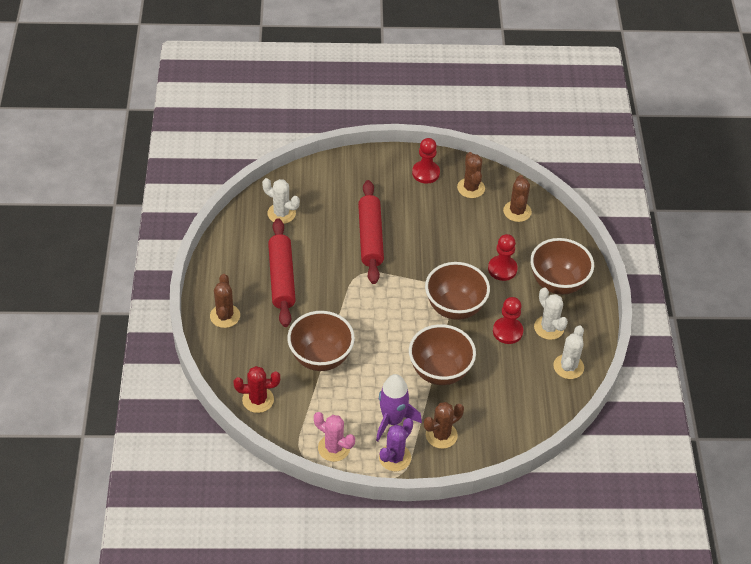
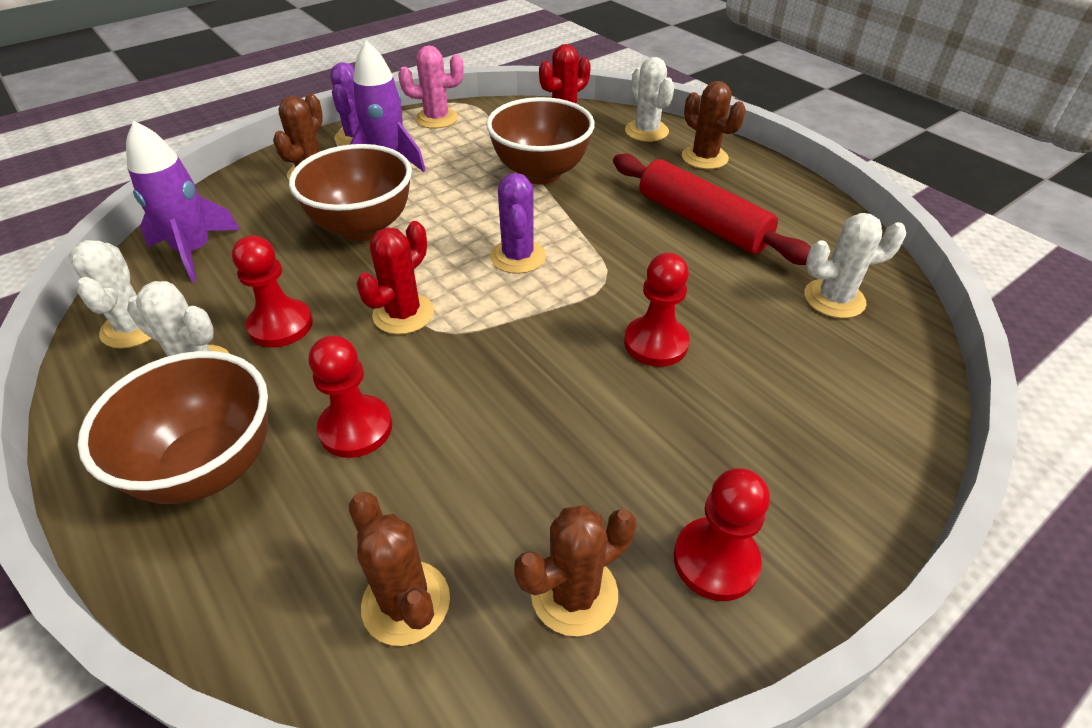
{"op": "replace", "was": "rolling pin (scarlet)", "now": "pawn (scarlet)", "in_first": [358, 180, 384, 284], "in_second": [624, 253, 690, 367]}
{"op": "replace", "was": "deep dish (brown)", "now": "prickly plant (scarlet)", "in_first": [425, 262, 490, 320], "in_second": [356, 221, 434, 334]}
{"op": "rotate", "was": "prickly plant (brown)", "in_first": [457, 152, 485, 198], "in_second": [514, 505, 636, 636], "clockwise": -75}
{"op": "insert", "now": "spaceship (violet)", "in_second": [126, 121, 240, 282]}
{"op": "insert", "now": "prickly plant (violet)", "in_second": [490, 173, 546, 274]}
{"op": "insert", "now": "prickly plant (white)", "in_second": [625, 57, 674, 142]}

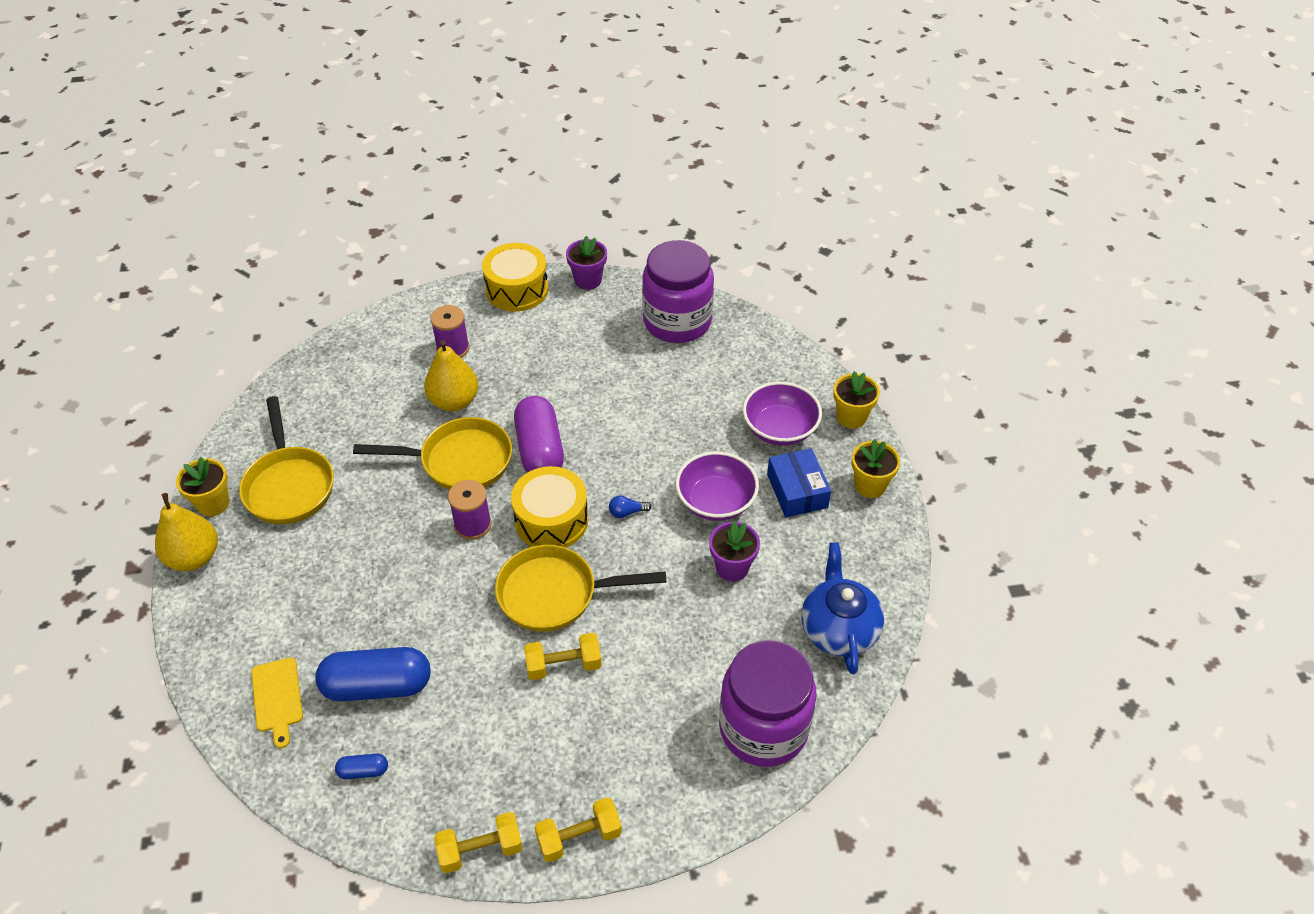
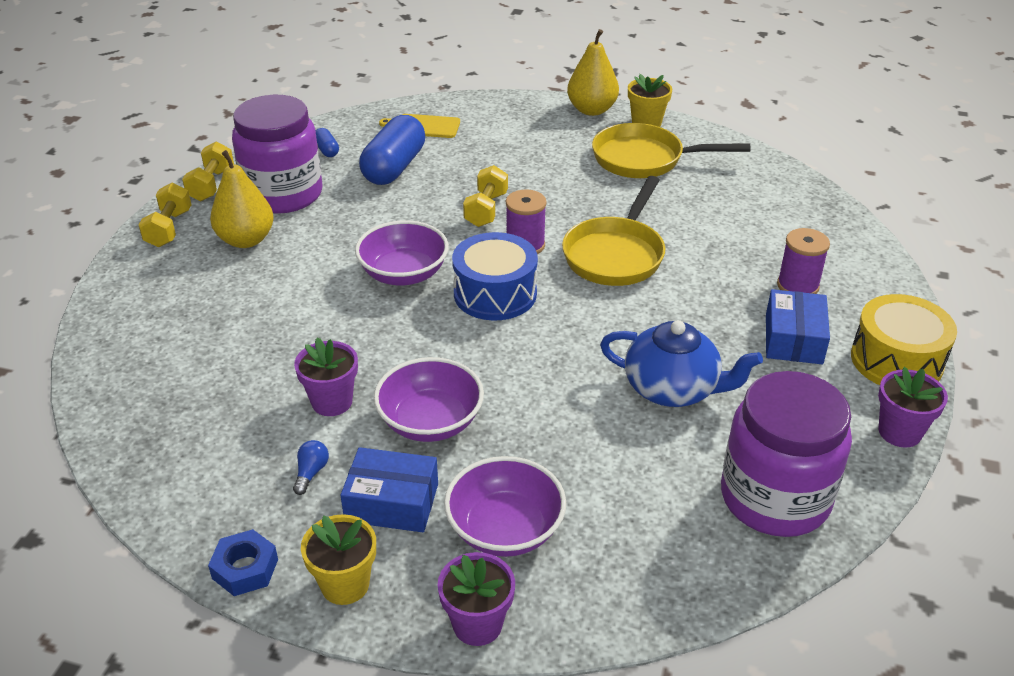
{"op": "rotate", "was": "capsule (royal blue)", "in_first": [335, 754, 388, 779], "in_second": [316, 128, 339, 157], "clockwise": -45}
{"op": "move", "was": "pear (bright yellow)", "in_first": [424, 340, 478, 411], "in_second": [210, 150, 274, 248]}
{"op": "replace", "was": "skillet (bright yellow)", "now": "deep dish (violet)", "in_first": [495, 544, 666, 632], "in_second": [355, 220, 449, 285]}
{"op": "recolor", "was": "drum (bright yellow)", "now": "drum (royal blue)", "in_first": [511, 466, 588, 547], "in_second": [452, 232, 538, 321]}
{"op": "delete", "was": "capsule (violet)", "in_first": [514, 396, 564, 472]}
{"op": "move", "was": "free weight (bright yellow)", "in_first": [524, 633, 602, 680], "in_second": [463, 165, 508, 227]}
{"op": "move", "was": "lightbulb (royal blue)", "in_first": [609, 495, 651, 518], "in_second": [293, 440, 329, 495]}
{"op": "move", "was": "jar (violet)", "in_first": [719, 640, 816, 767], "in_second": [232, 95, 322, 214]}
{"op": "move", "was": "teapot (royal blue)", "in_first": [801, 542, 884, 674], "in_second": [600, 320, 763, 407]}
{"op": "recolor", "was": "plant pot (bright yellow)", "now": "plant pot (violet)", "in_first": [833, 371, 880, 429], "in_second": [437, 552, 515, 646]}
{"op": "insert", "now": "hex nut (royal blue)", "in_second": [208, 529, 278, 596]}
{"op": "insert", "now": "package (royal blue)", "in_second": [766, 289, 830, 364]}

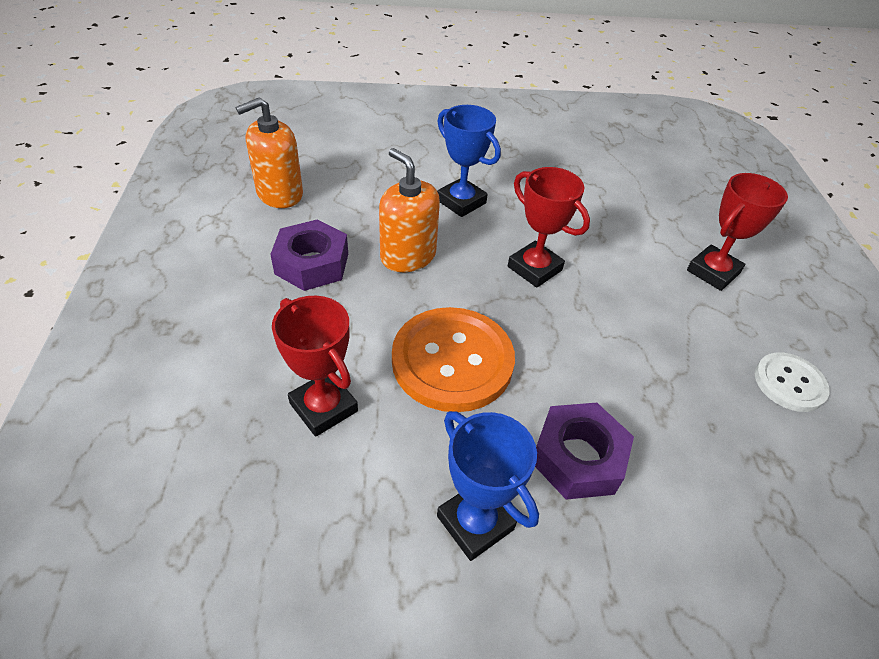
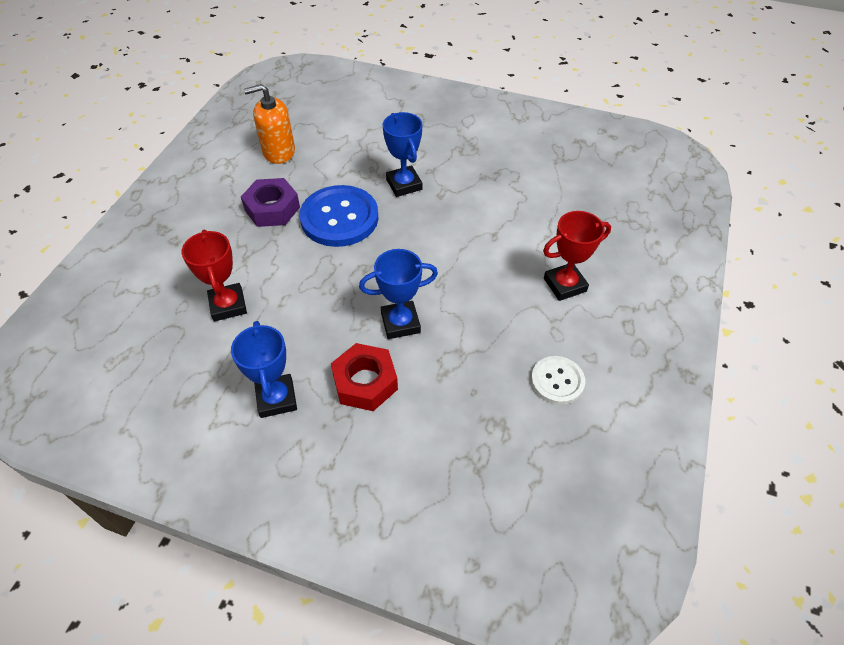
{"op": "replace", "was": "pump bottle (orange)", "now": "shirt button (royal blue)", "in_first": [379, 148, 440, 272], "in_second": [299, 185, 378, 247]}
{"op": "delete", "was": "shirt button (orange)", "in_first": [392, 307, 515, 412]}
{"op": "delete", "was": "award cup (scarlet)", "in_first": [508, 167, 590, 288]}
{"op": "recolor", "was": "hex nut (violet)", "now": "hex nut (scarlet)", "in_first": [535, 403, 634, 500], "in_second": [331, 343, 398, 411]}
{"op": "insert", "now": "award cup (royal blue)", "in_second": [359, 249, 438, 339]}

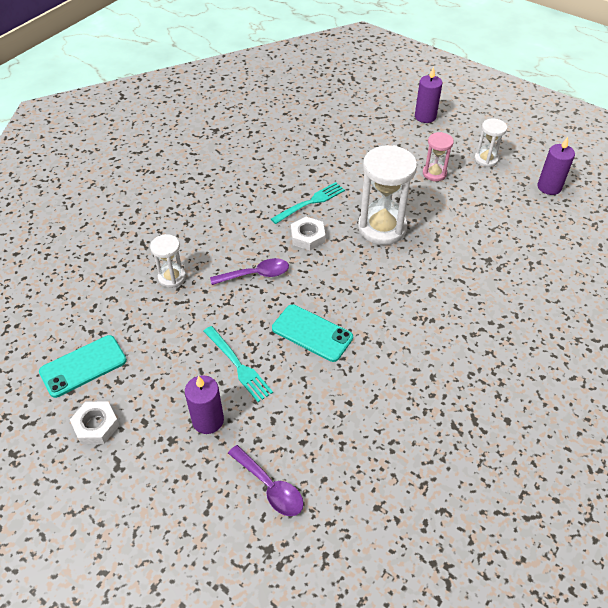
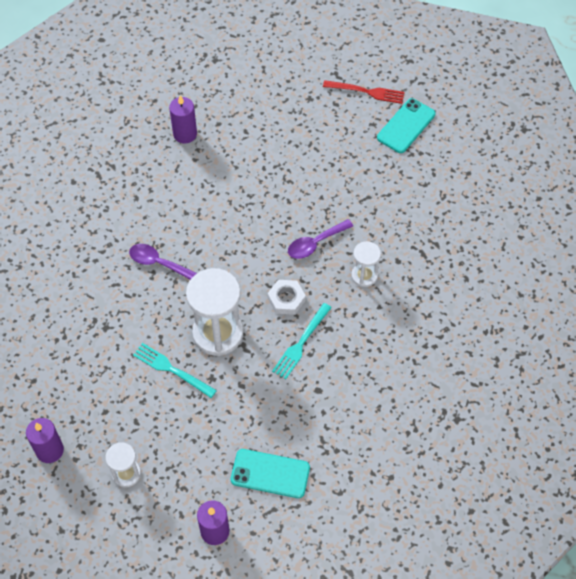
{"op": "replace", "was": "hex nut (white)", "now": "dinner fork (scarlet)", "in_first": [70, 401, 120, 444], "in_second": [323, 80, 405, 104]}
{"op": "move", "was": "sand timer (white)", "in_first": [150, 234, 186, 288], "in_second": [351, 241, 381, 287]}
{"op": "move", "was": "pillar candle (violet)", "in_first": [185, 375, 224, 434], "in_second": [169, 95, 197, 143]}
{"op": "move", "was": "dinner fork (aqua)", "in_first": [203, 326, 273, 402], "in_second": [133, 343, 217, 398]}
{"op": "move", "was": "teaspoon (violet)", "in_first": [228, 445, 304, 516], "in_second": [129, 244, 197, 280]}
{"op": "move", "was": "mobile phone (aqua)", "in_first": [272, 304, 353, 362], "in_second": [231, 449, 310, 498]}
{"op": "delete", "was": "sand timer (rosy)", "in_first": [423, 132, 454, 181]}

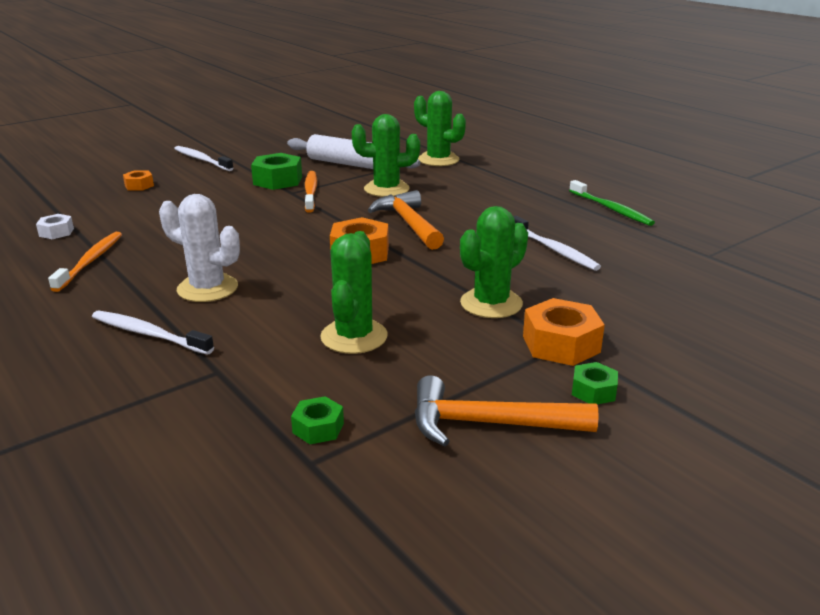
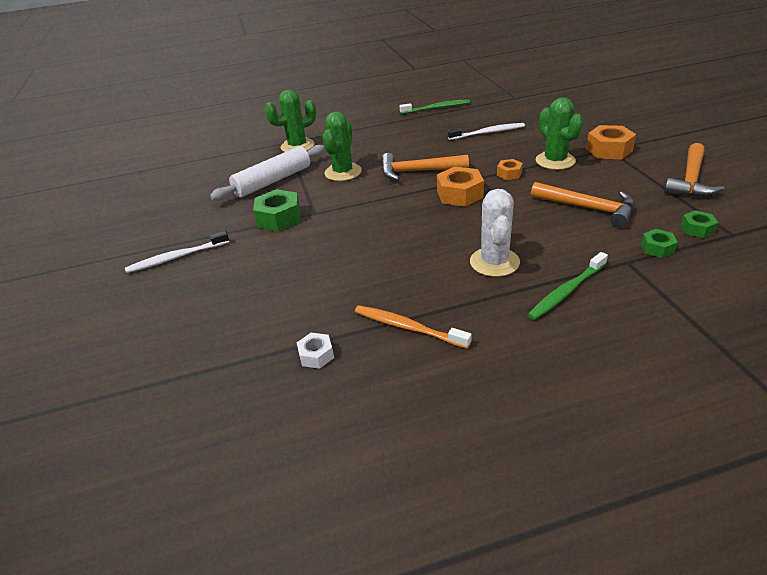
{"op": "recolor", "was": "tooth brush (white)", "now": "tooth brush (green)", "in_first": [92, 311, 214, 355], "in_second": [527, 252, 608, 320]}
{"op": "move", "was": "hex nut (orange)", "in_first": [123, 170, 154, 191], "in_second": [497, 159, 523, 180]}
{"op": "rotate", "was": "prickly plant (white)", "in_first": [159, 194, 240, 302], "in_second": [470, 189, 520, 277], "clockwise": -45}
{"op": "delete", "was": "tooth brush (orange)", "in_first": [305, 171, 317, 213]}
{"op": "replace", "was": "prickly plant (green)", "now": "hammer (orange)", "in_first": [320, 231, 388, 354], "in_second": [531, 182, 635, 228]}
{"op": "move", "was": "hex nut (green)", "in_first": [572, 362, 618, 404], "in_second": [641, 229, 678, 258]}

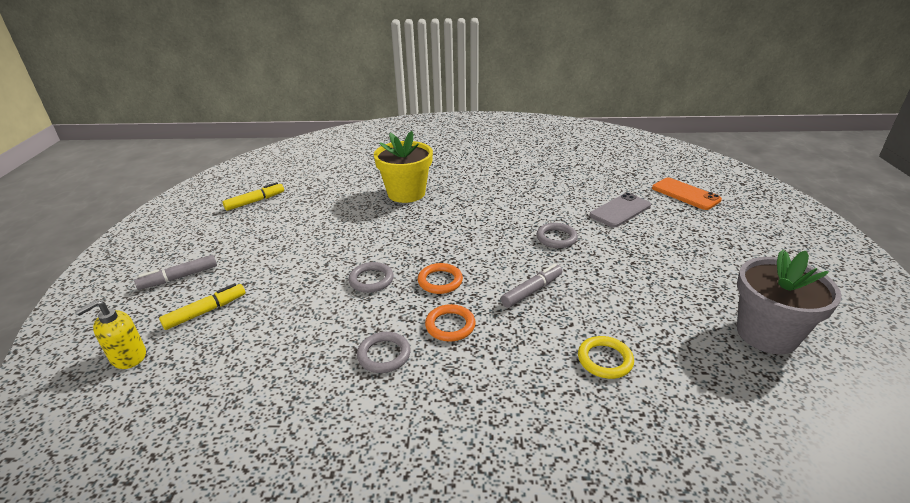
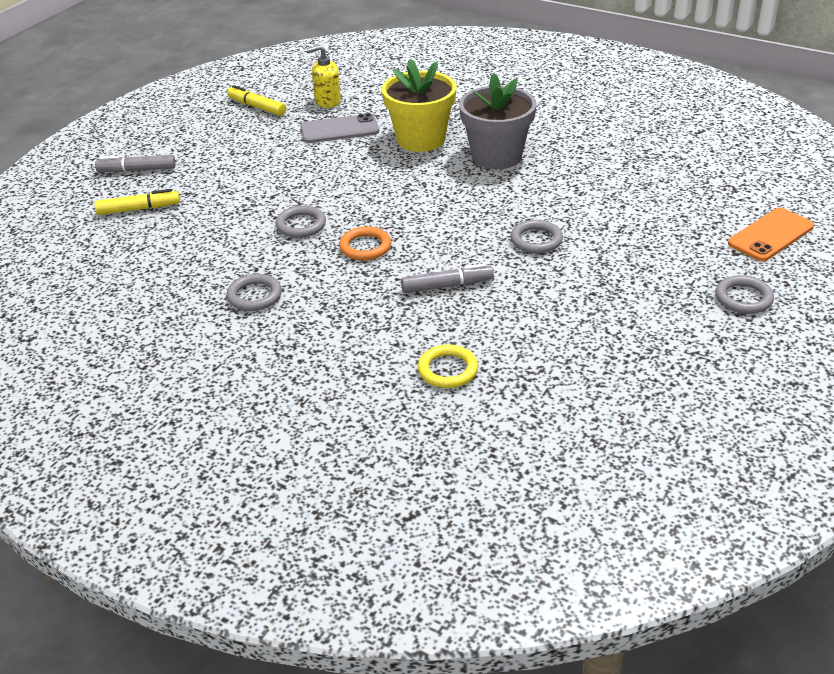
{"op": "move", "was": "pump bottle (bright yellow)", "in_first": [75, 300, 146, 369], "in_second": [306, 45, 341, 108]}
{"op": "rotate", "was": "marker pen (bright yellow)", "in_first": [223, 182, 284, 211], "in_second": [227, 85, 286, 116], "clockwise": -135}
{"op": "delete", "was": "torus (orange)", "in_first": [425, 304, 476, 342]}
{"op": "move", "was": "mobile phone (ash-grey)", "in_first": [589, 193, 651, 227], "in_second": [300, 113, 379, 143]}
{"op": "rotate", "was": "mobile phone (orange)", "in_first": [652, 178, 722, 210], "in_second": [728, 208, 814, 261], "clockwise": 60}
{"op": "move", "was": "plant pot (ash-grey)", "in_first": [737, 249, 842, 354], "in_second": [459, 73, 537, 169]}
{"op": "insert", "now": "torus (ash-grey)", "in_second": [715, 275, 774, 314]}

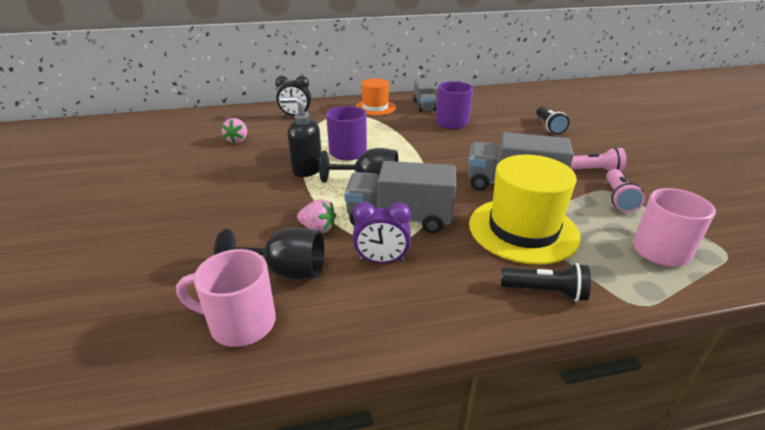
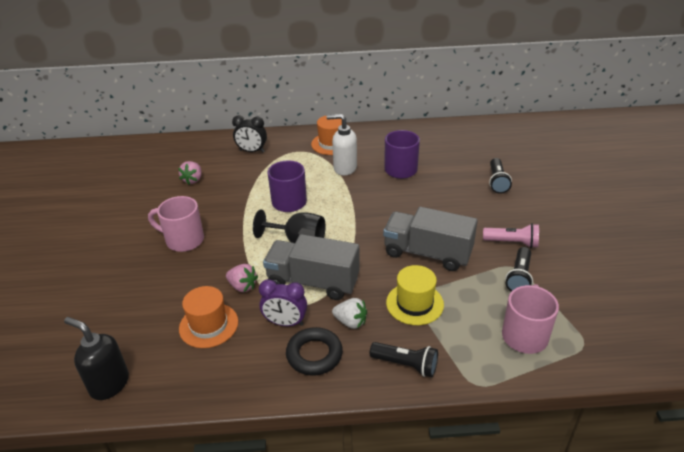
{"op": "move", "was": "coffee mug (rosy)", "in_first": [176, 249, 276, 347], "in_second": [148, 196, 204, 252]}
{"op": "replace", "was": "goblet (jet-black)", "now": "tall hat (orange)", "in_first": [214, 227, 324, 280], "in_second": [179, 286, 238, 348]}
{"op": "move", "was": "pump bottle (jet-black)", "in_first": [280, 97, 322, 177], "in_second": [64, 317, 129, 400]}
{"op": "delete", "was": "truck (ash-grey)", "in_first": [413, 79, 437, 112]}
{"op": "resize", "was": "tall hat (bright yellow)", "in_first": [469, 155, 581, 265], "in_second": [386, 265, 444, 325], "ratio": 0.61}
{"op": "recolor", "was": "flashlight (rosy)", "now": "flashlight (jet-black)", "in_first": [606, 169, 645, 212], "in_second": [505, 247, 533, 292]}
{"op": "insert", "now": "torus (jet-black)", "in_second": [286, 327, 343, 375]}
{"op": "insert", "now": "pump bottle (white)", "in_second": [326, 114, 357, 176]}
{"op": "insert", "now": "toy strawberry (white)", "in_second": [332, 298, 367, 329]}

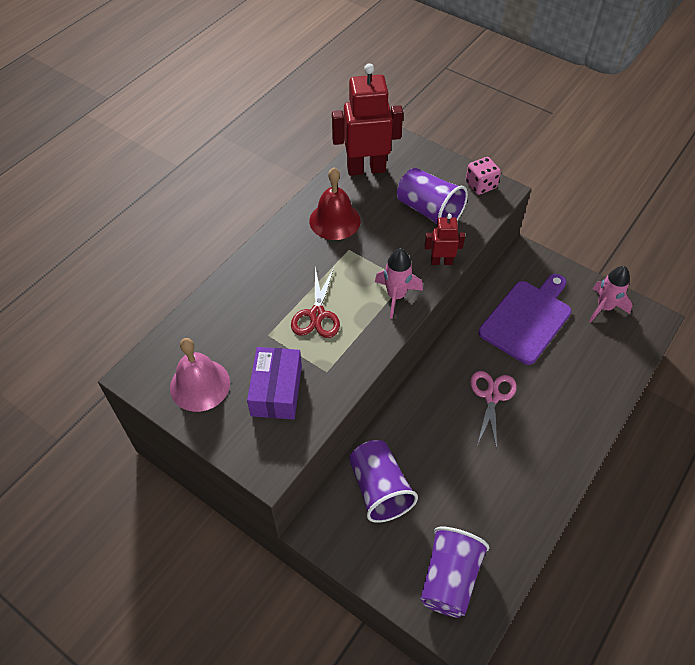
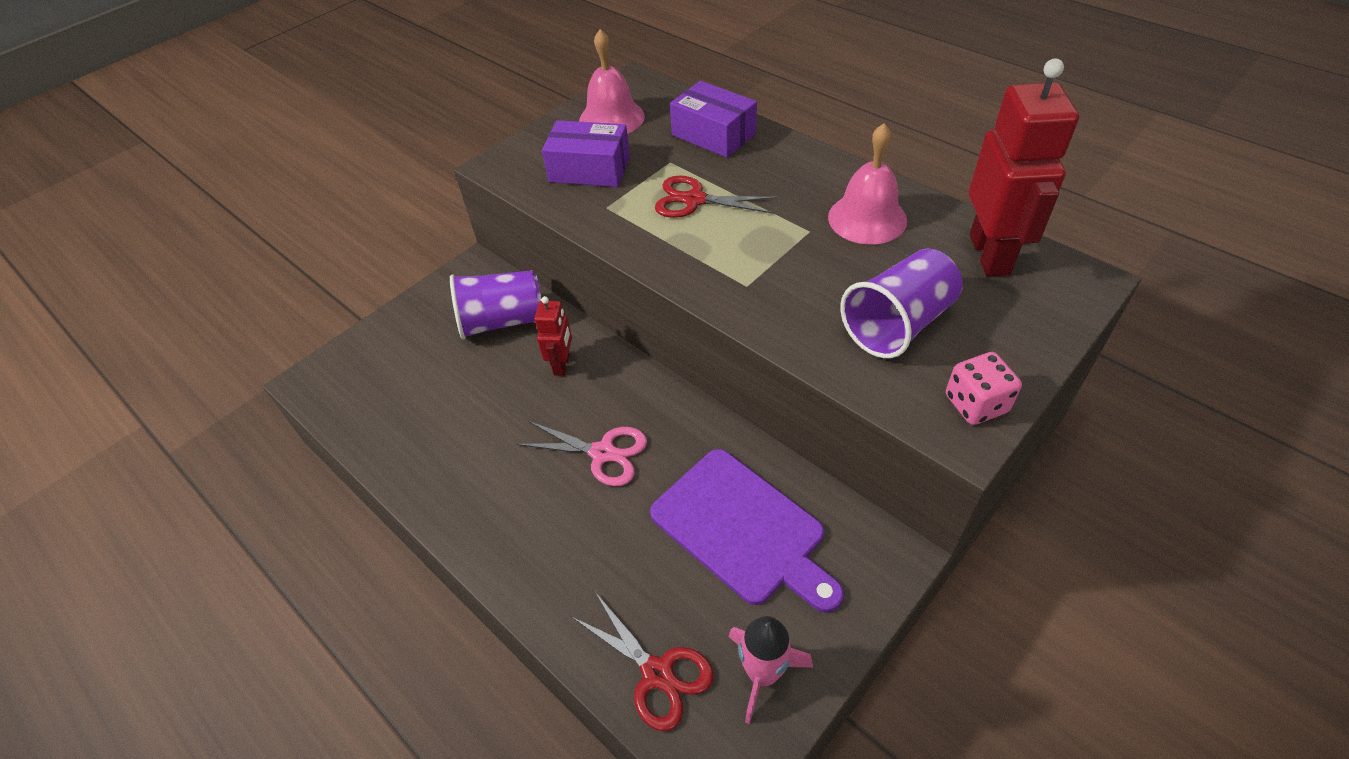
{"op": "recolor", "was": "hand bell (scarlet)", "now": "hand bell (rosy)", "in_first": [309, 168, 361, 240], "in_second": [828, 123, 907, 244]}
{"op": "delete", "was": "spaceship (rosy)", "in_first": [375, 248, 423, 319]}
{"op": "delete", "was": "tumbler (violet)", "in_first": [420, 527, 490, 618]}
{"op": "move", "was": "robot figure (scarlet)", "in_first": [425, 214, 465, 265], "in_second": [534, 296, 572, 376]}
{"op": "insert", "now": "shears (scarlet)", "in_second": [572, 592, 714, 731]}
{"op": "insert", "now": "package (violet)", "in_second": [670, 81, 757, 158]}

